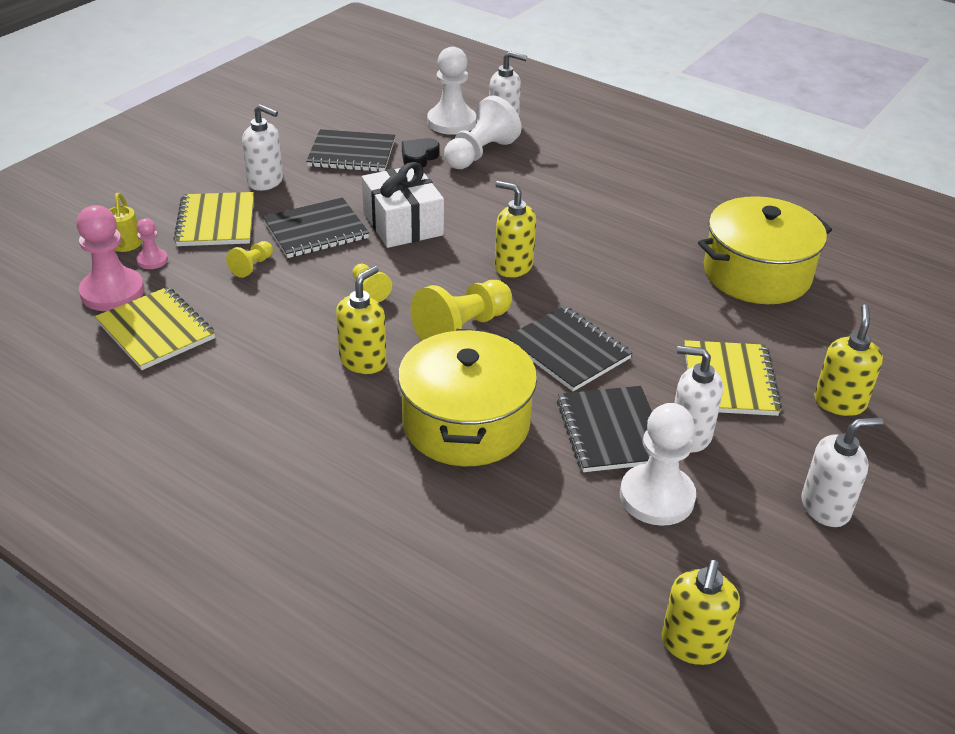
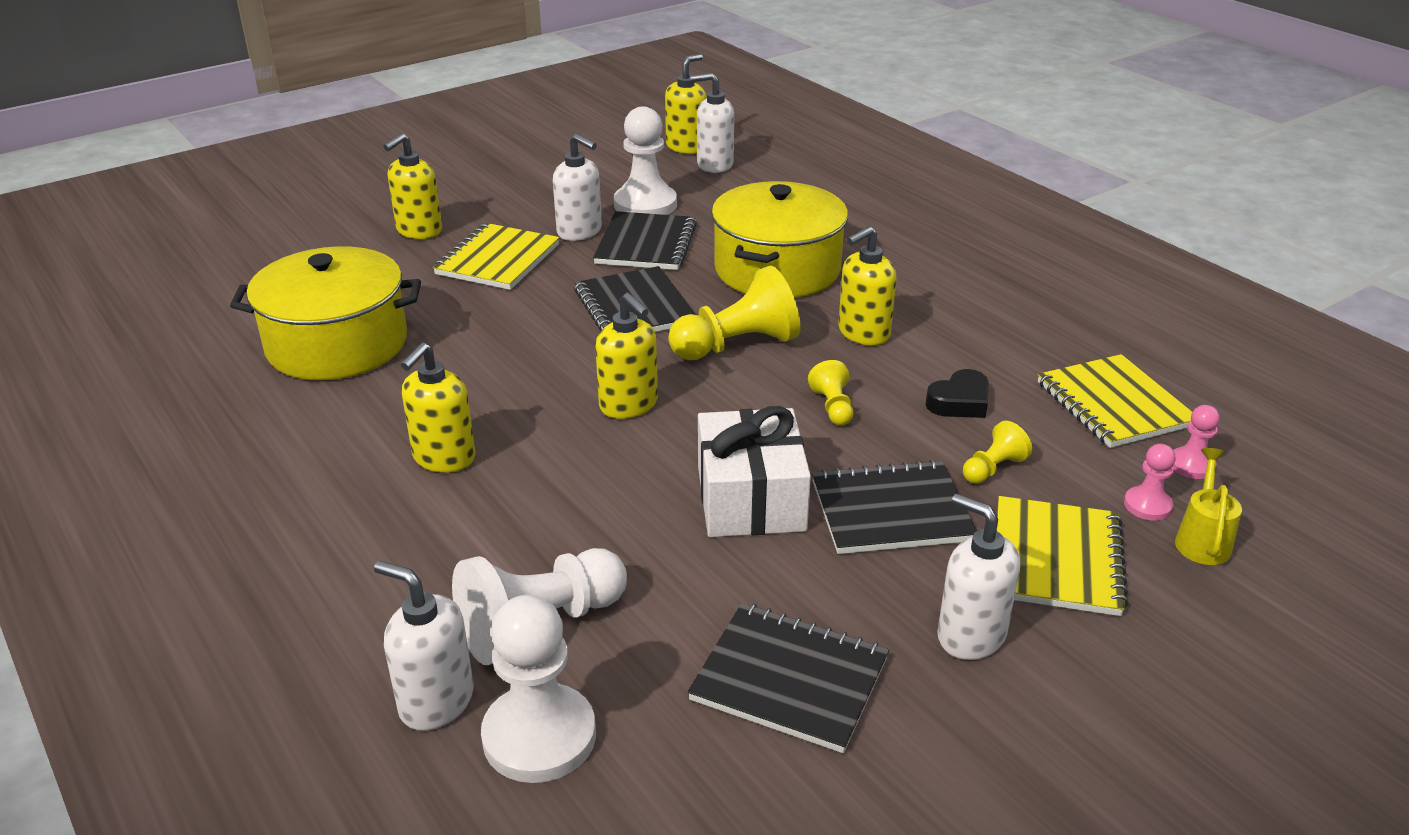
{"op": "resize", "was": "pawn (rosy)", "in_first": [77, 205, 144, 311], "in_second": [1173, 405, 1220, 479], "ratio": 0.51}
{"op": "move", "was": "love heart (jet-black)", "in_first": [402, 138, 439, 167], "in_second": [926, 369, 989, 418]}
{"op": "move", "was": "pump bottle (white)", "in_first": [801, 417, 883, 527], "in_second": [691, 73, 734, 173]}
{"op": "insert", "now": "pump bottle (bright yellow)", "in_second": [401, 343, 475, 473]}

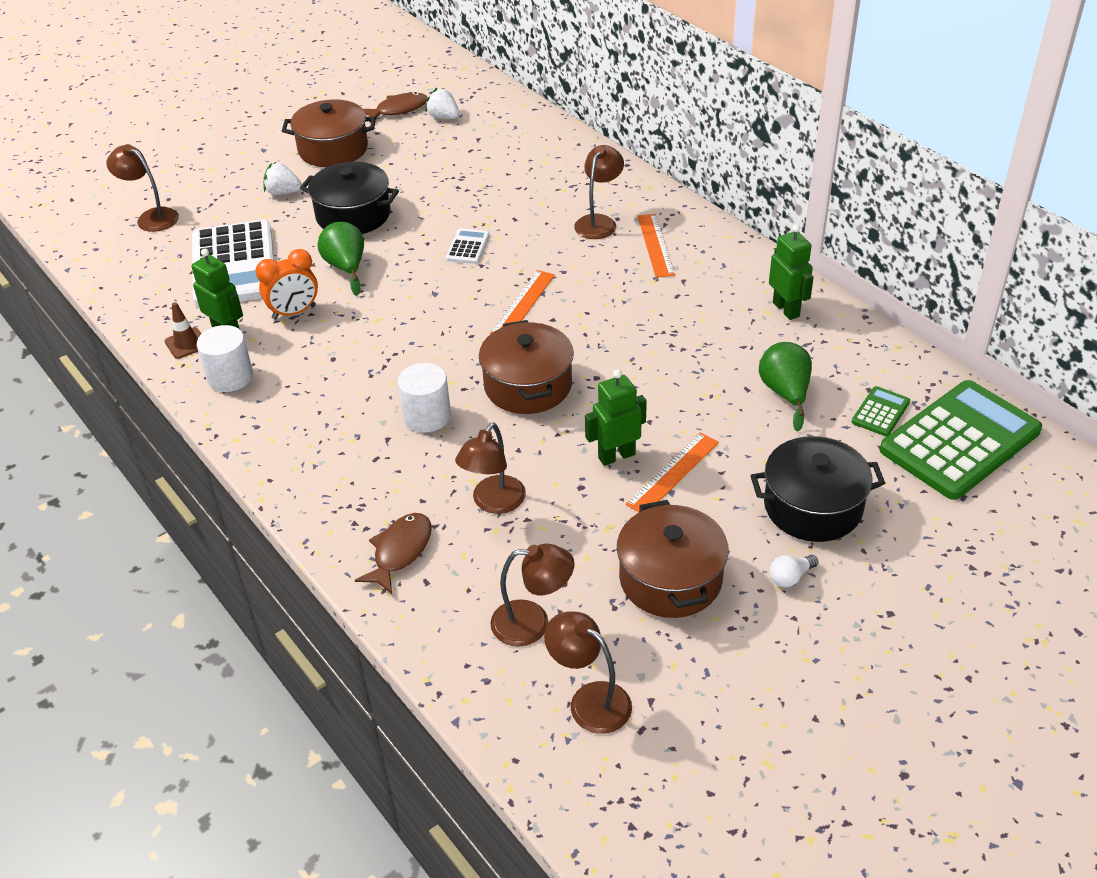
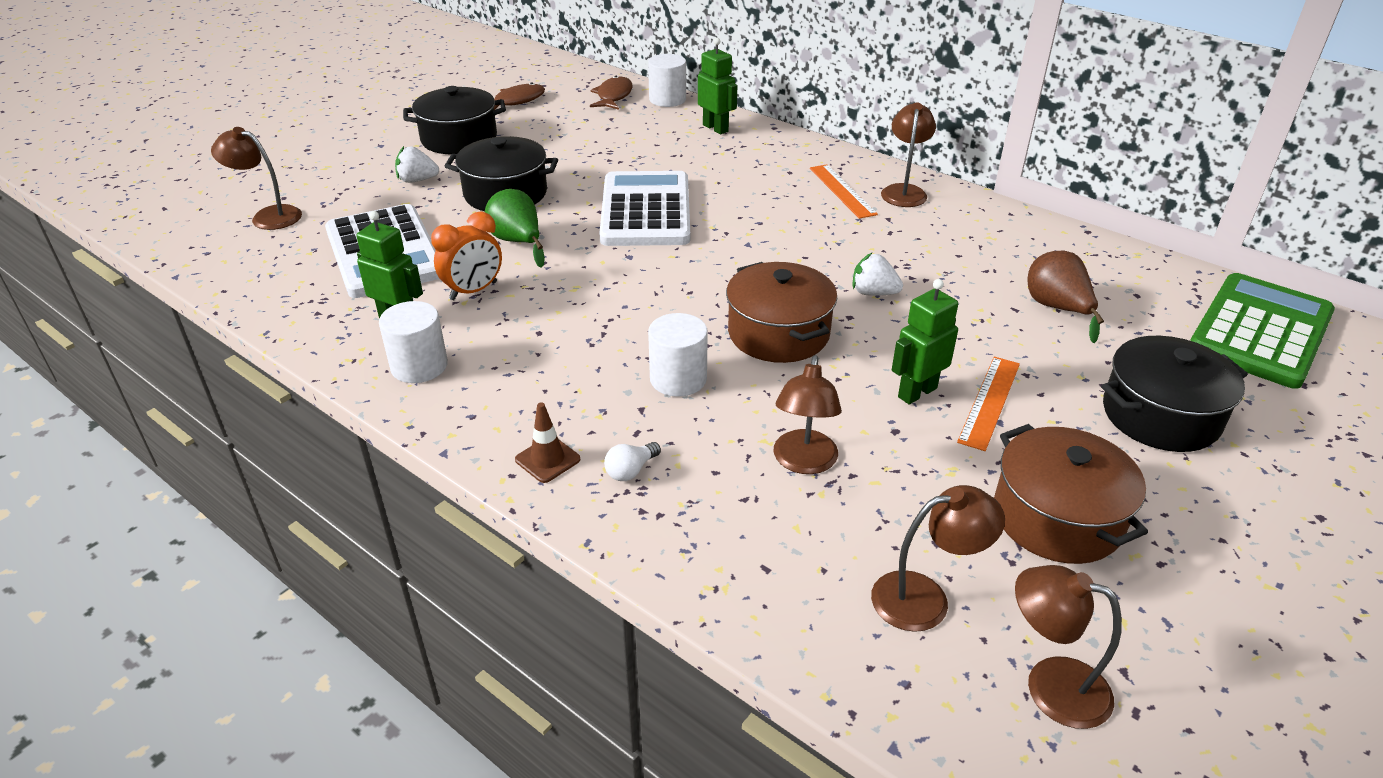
{"op": "move", "was": "road cone (brown)", "in_first": [165, 302, 201, 359], "in_second": [515, 402, 580, 483]}
{"op": "recolor", "was": "pot (brown)", "now": "pot (jet-black)", "in_first": [282, 99, 376, 167], "in_second": [403, 86, 506, 154]}
{"op": "move", "was": "fish figure (brown)", "in_first": [355, 513, 431, 594], "in_second": [590, 76, 633, 110]}
{"op": "move", "was": "toy strawberry (white)", "in_first": [425, 88, 460, 119], "in_second": [853, 253, 903, 296]}
{"op": "resize", "was": "calculator (white)", "in_first": [446, 228, 490, 264], "in_second": [599, 171, 690, 246], "ratio": 2.35}
{"op": "delete", "was": "straightedge (orange)", "in_first": [490, 270, 555, 334]}
{"op": "move", "was": "lamp (brown)", "in_first": [574, 145, 624, 239], "in_second": [881, 103, 936, 207]}
{"op": "recolor", "was": "pear (green)", "now": "pear (brown)", "in_first": [759, 342, 812, 432], "in_second": [1027, 251, 1104, 343]}
{"op": "move", "was": "robot figure (green)", "in_first": [769, 224, 814, 320], "in_second": [698, 38, 737, 134]}
{"op": "move", "was": "lightbulb (white)", "in_first": [769, 555, 818, 587], "in_second": [604, 442, 661, 481]}
{"op": "delete", "was": "calculator (green)", "in_first": [852, 386, 910, 436]}
{"op": "insert", "now": "solid cylinder (white)", "in_second": [648, 54, 686, 107]}

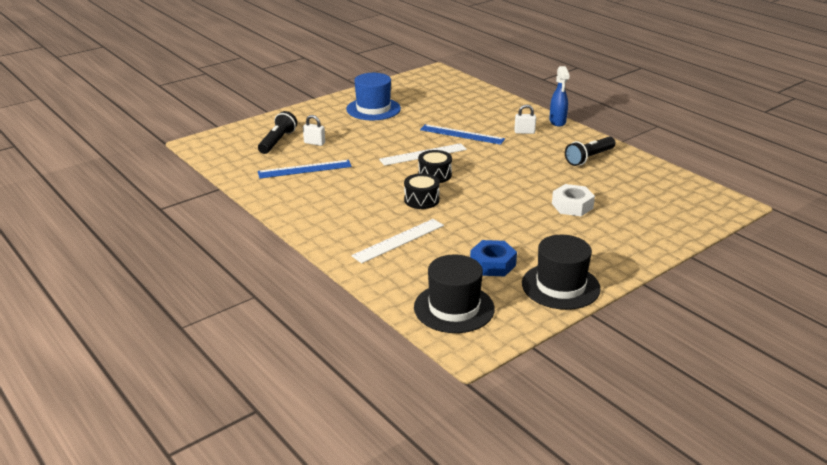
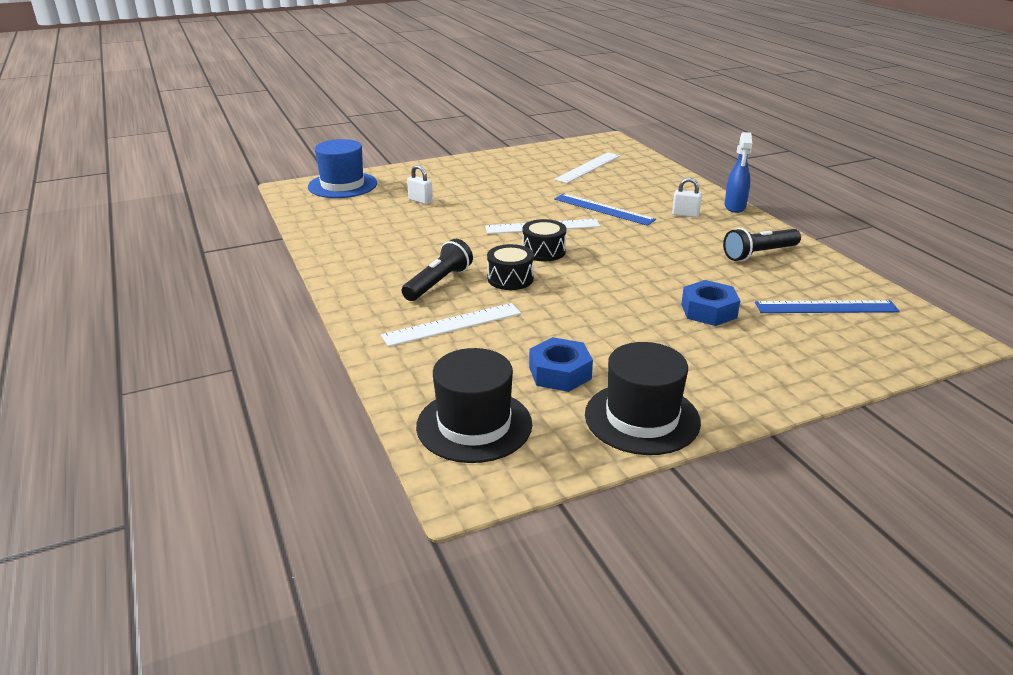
{"op": "move", "was": "flashlight (jet-black)", "in_first": [258, 111, 297, 154], "in_second": [402, 239, 473, 301]}
{"op": "move", "was": "straightedge (royal blue)", "in_first": [258, 160, 352, 178], "in_second": [755, 300, 900, 313]}
{"op": "move", "was": "tall hat (royal blue)", "in_first": [346, 73, 401, 120], "in_second": [308, 139, 377, 198]}
{"op": "recolor", "was": "hex nut (white)", "now": "hex nut (royal blue)", "in_first": [552, 184, 595, 216], "in_second": [681, 280, 740, 326]}
{"op": "insert", "now": "straightedge (white)", "in_second": [554, 152, 620, 183]}

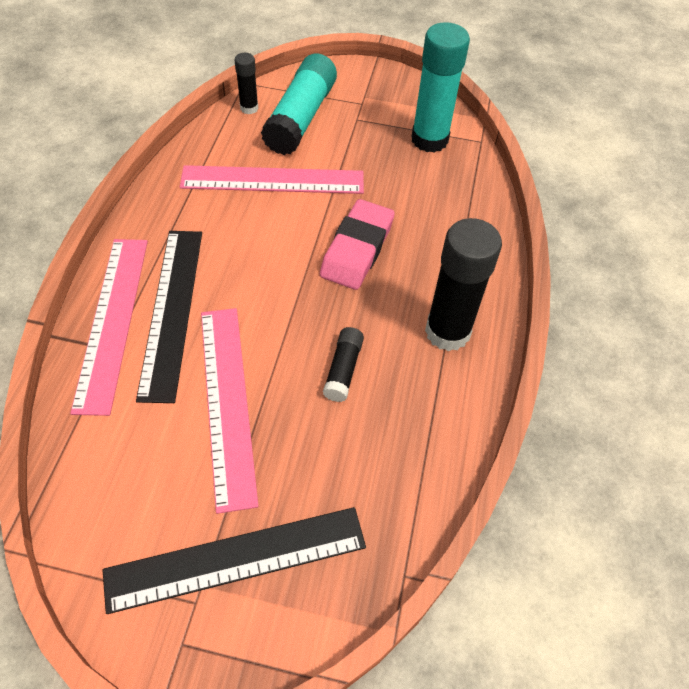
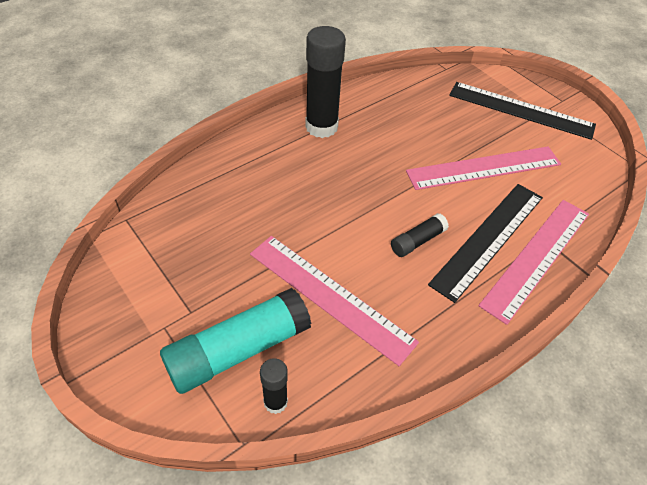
{"op": "rotate", "was": "straightedge (rosy)", "in_first": [201, 308, 259, 514], "in_second": [406, 146, 561, 190], "clockwise": 45}
{"op": "delete", "was": "gum eraser (rosy)", "in_first": [320, 199, 395, 290]}
{"op": "move", "was": "glue (jet-black)", "in_first": [323, 327, 364, 402], "in_second": [391, 213, 449, 257]}
{"op": "delete", "was": "glue (aqua)", "in_first": [411, 22, 470, 153]}

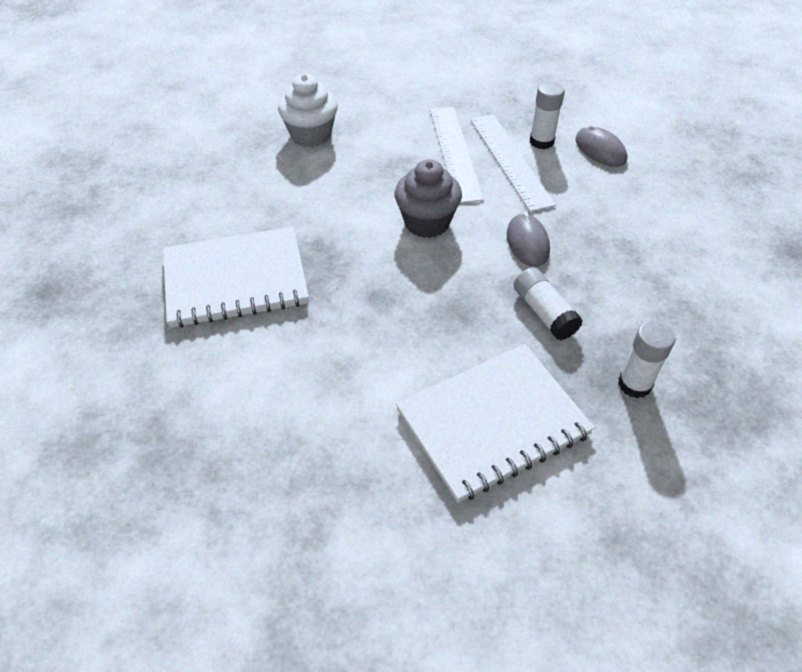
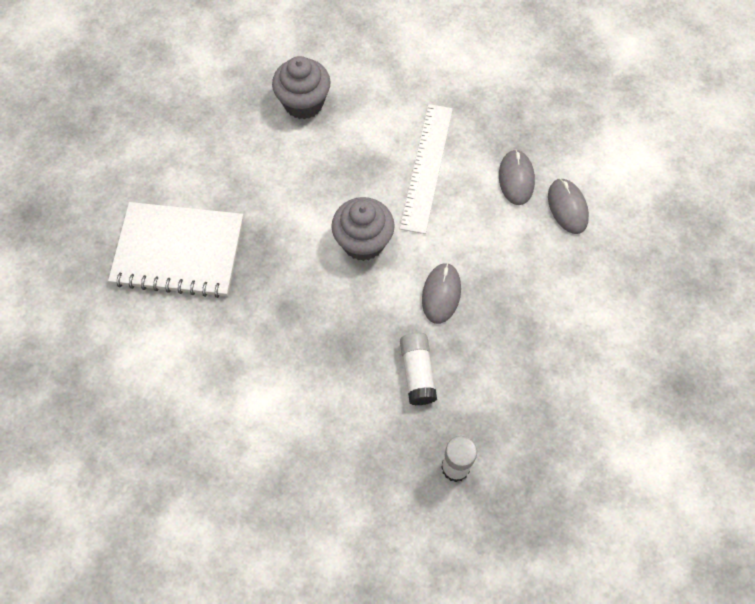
{"op": "recolor", "was": "cupcake (white)", "now": "cupcake (ash-grey)", "in_first": [278, 74, 338, 147], "in_second": [272, 56, 331, 120]}
{"op": "delete", "was": "notebook (white)", "in_first": [396, 344, 595, 503]}
{"op": "delete", "was": "straightedge (white)", "in_first": [470, 114, 556, 212]}
{"op": "replace", "was": "glue (white)", "now": "mouse (ash-grey)", "in_first": [530, 81, 565, 149], "in_second": [499, 149, 535, 205]}

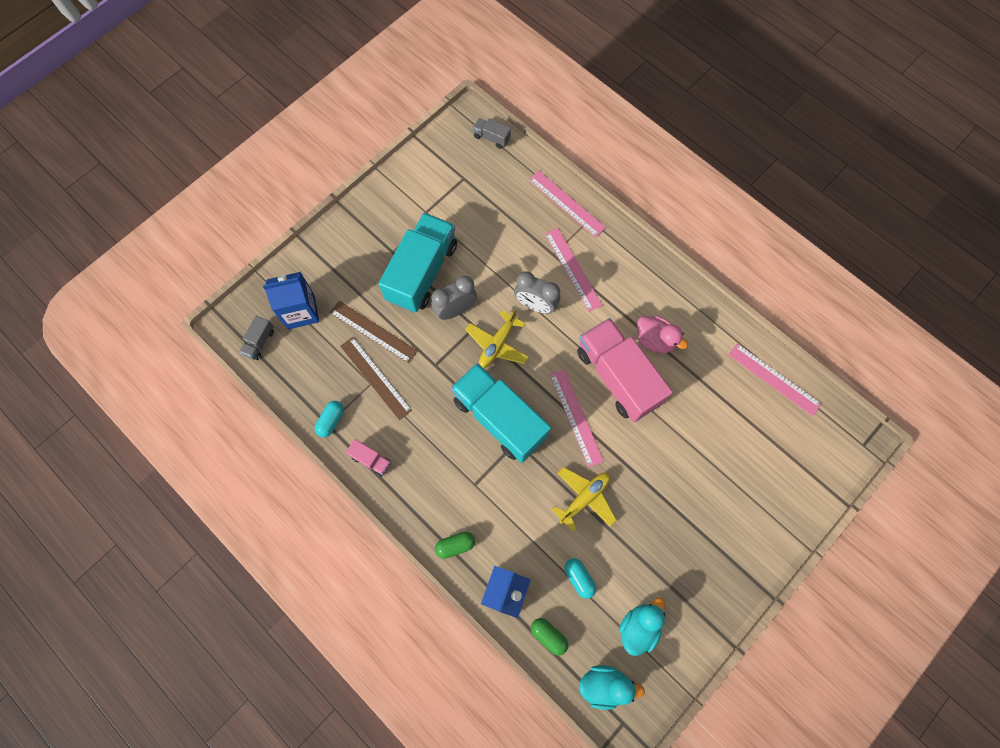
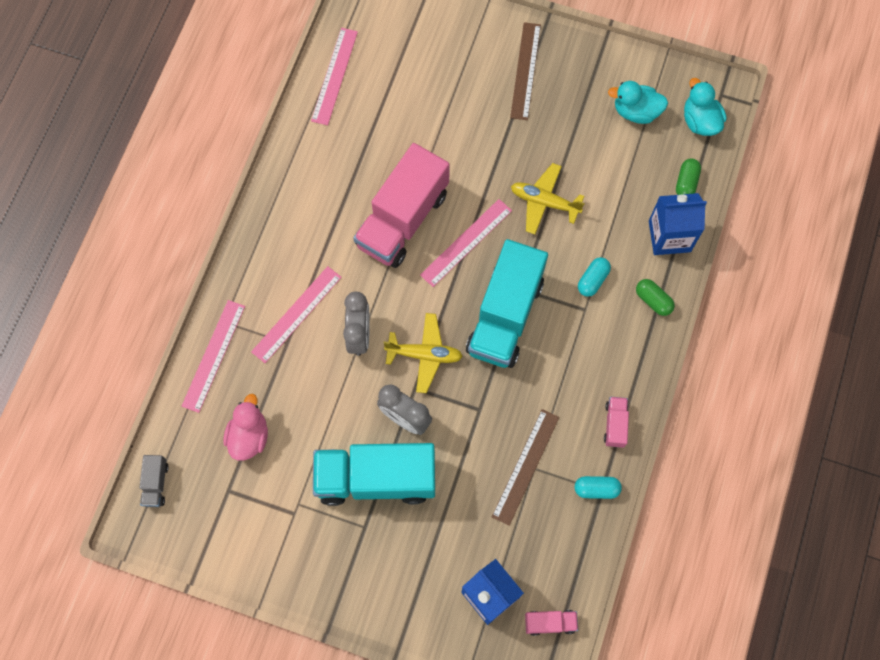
{"op": "recolor", "was": "truck (ash-grey)", "now": "truck (rosy)", "in_first": [239, 316, 274, 360], "in_second": [525, 610, 578, 636]}
{"op": "move", "was": "straightedge (brown)", "in_first": [330, 301, 418, 363], "in_second": [510, 22, 541, 120]}
{"op": "move", "was": "capsule (aqua)", "in_first": [564, 558, 596, 599], "in_second": [578, 257, 611, 297]}
{"op": "move", "was": "duck (rosy)", "in_first": [637, 316, 688, 353], "in_second": [224, 394, 268, 461]}

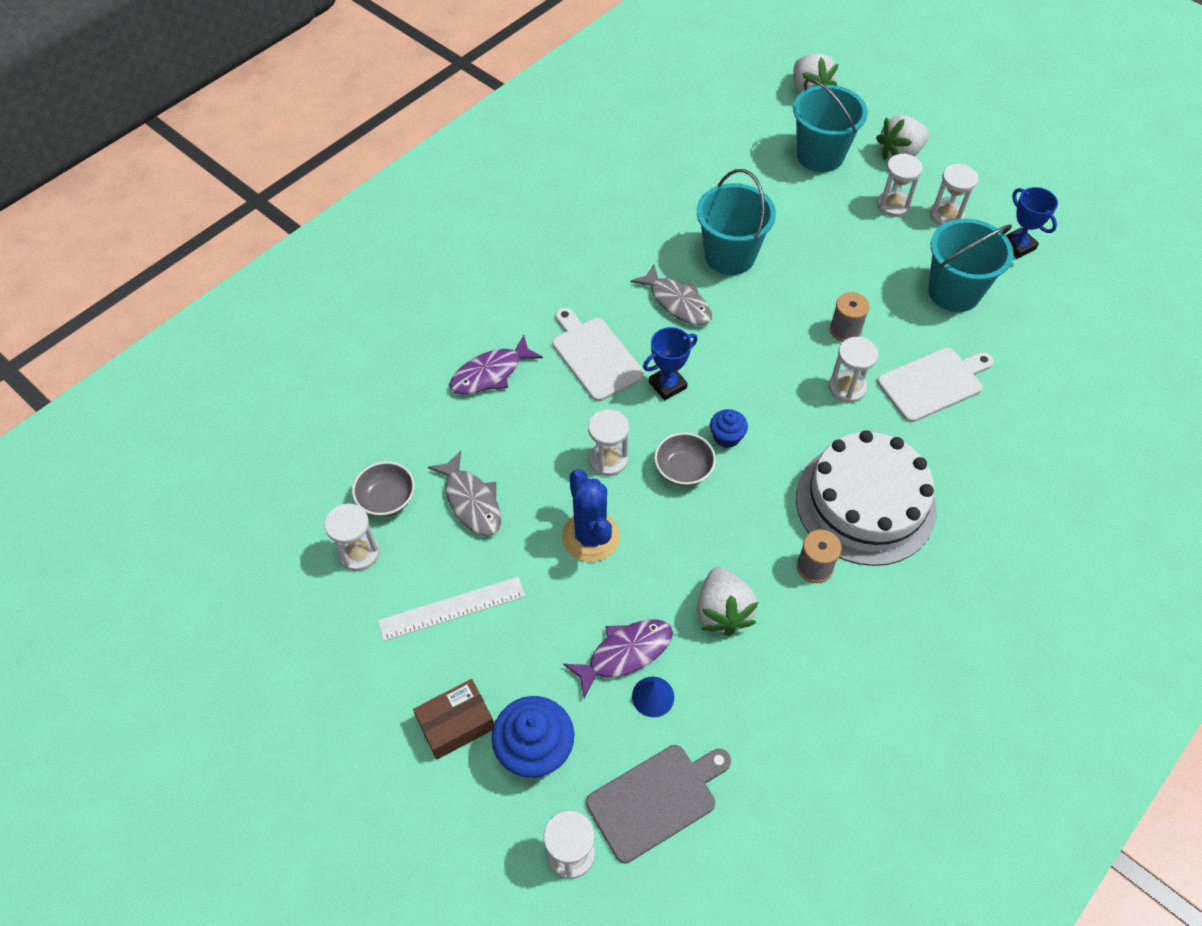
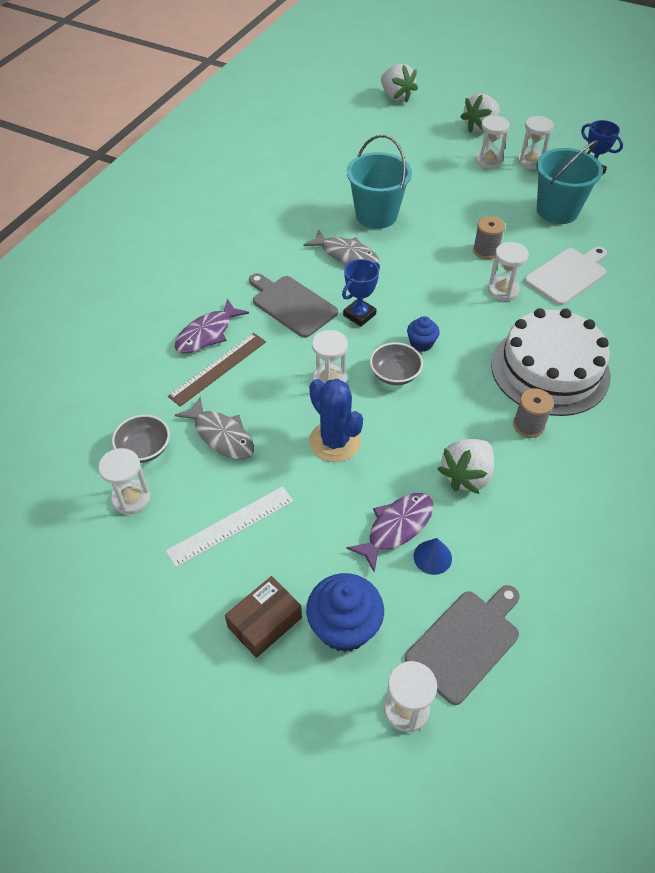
{"op": "recolor", "was": "cutting board (white)", "now": "cutting board (ash-grey)", "in_first": [552, 308, 644, 401], "in_second": [249, 273, 338, 338]}
{"op": "rotate", "was": "toy strawberry (white)", "in_first": [697, 567, 758, 636], "in_second": [437, 439, 494, 494], "clockwise": 60}
{"op": "delete", "was": "pail (aqua)", "in_first": [793, 78, 868, 172]}
{"op": "insert", "now": "straightedge (brown)", "in_second": [168, 333, 266, 407]}

